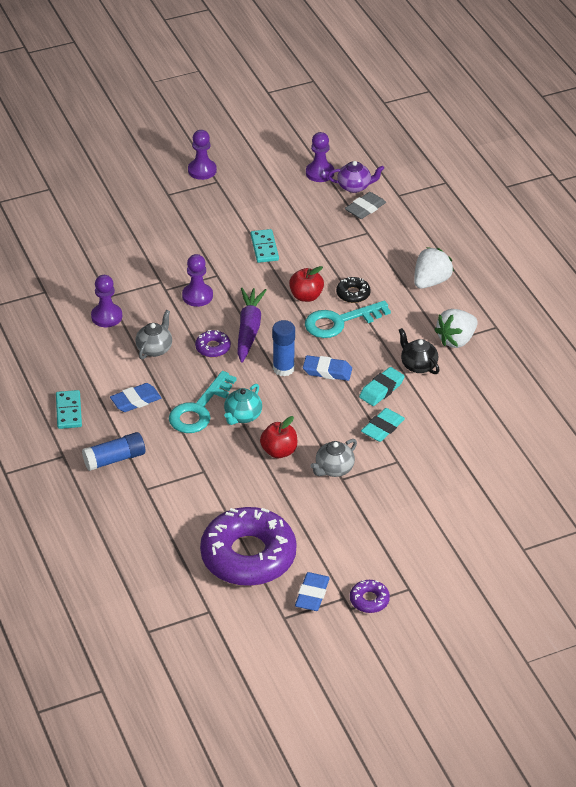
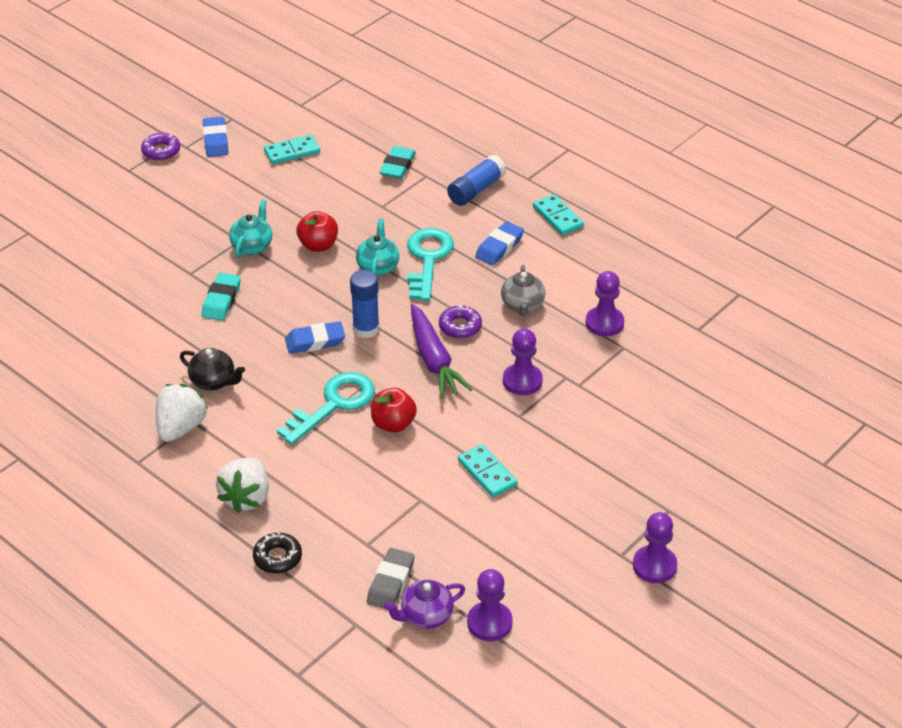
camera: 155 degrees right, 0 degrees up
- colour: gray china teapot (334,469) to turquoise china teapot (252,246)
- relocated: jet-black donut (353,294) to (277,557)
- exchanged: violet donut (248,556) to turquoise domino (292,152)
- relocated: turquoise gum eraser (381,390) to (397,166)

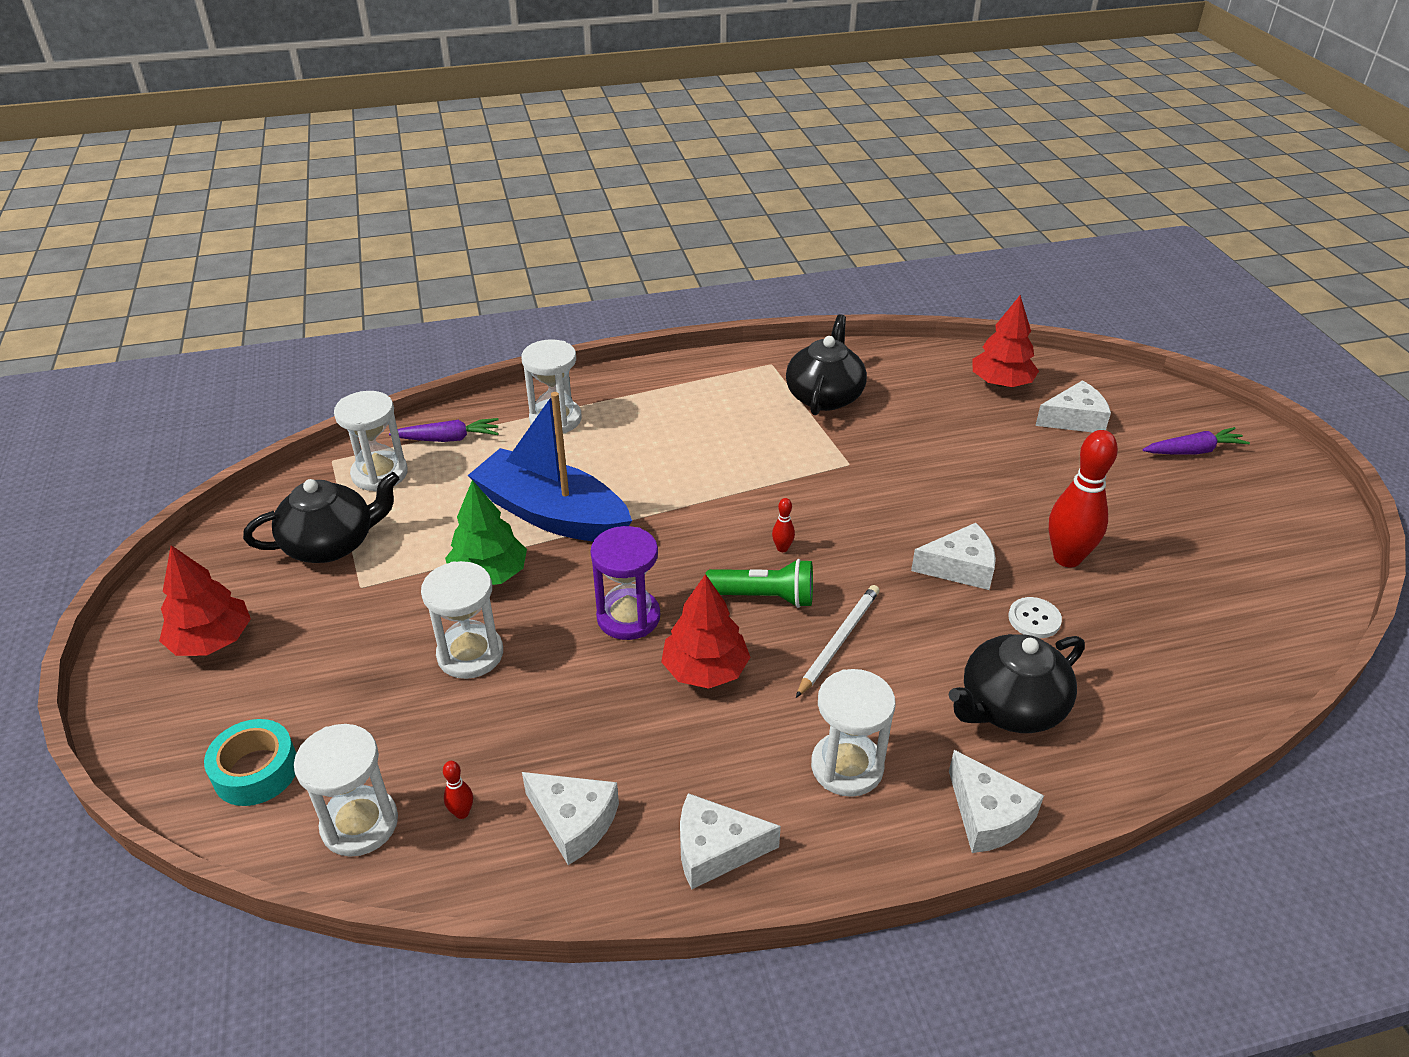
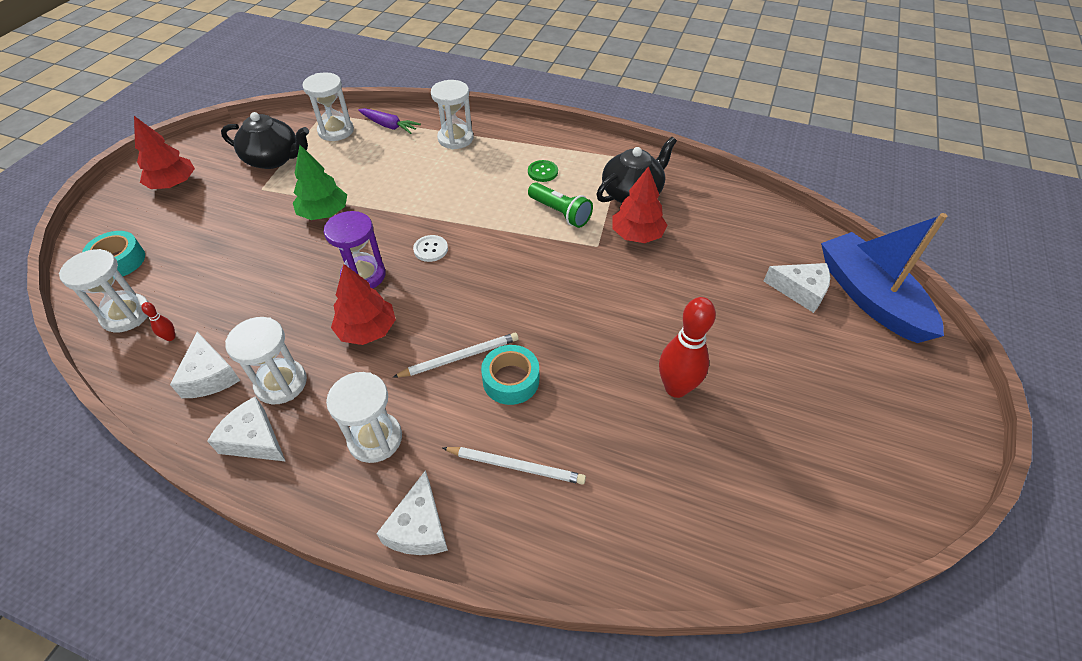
camera: 35 degrees right, 10 degrees up
- relocated: snow-white sandglass (470,654) to (281,383)
- relocated: snow-white shirt button (1034,619) to (430,249)
- exchanged: jet-black china teapot (1010,707) to snow-white lead pencil (516,466)
- appeared: turquoise sticky tape (511,380)
- appeared: emerald shirt button (542,172)
- relocated: emerald pocket torch (764,597) to (560,213)
- relocated: red toy tree (1001,383) to (637,235)
- relocated: cobalt boat (552,514) to (870,297)
- missing: red bowling pin (782,548)
- missing: snow-white cheese (960,567)
- missing: violet toy carrot (1193,451)

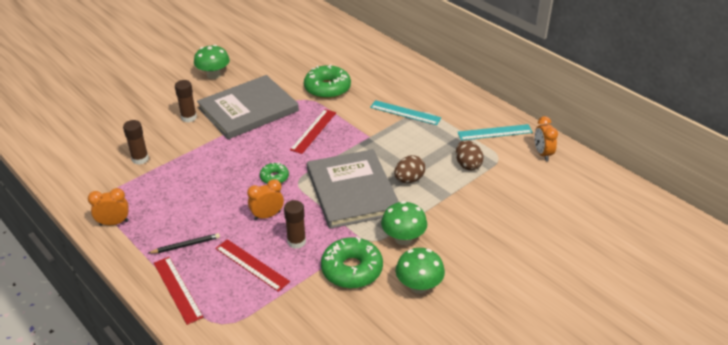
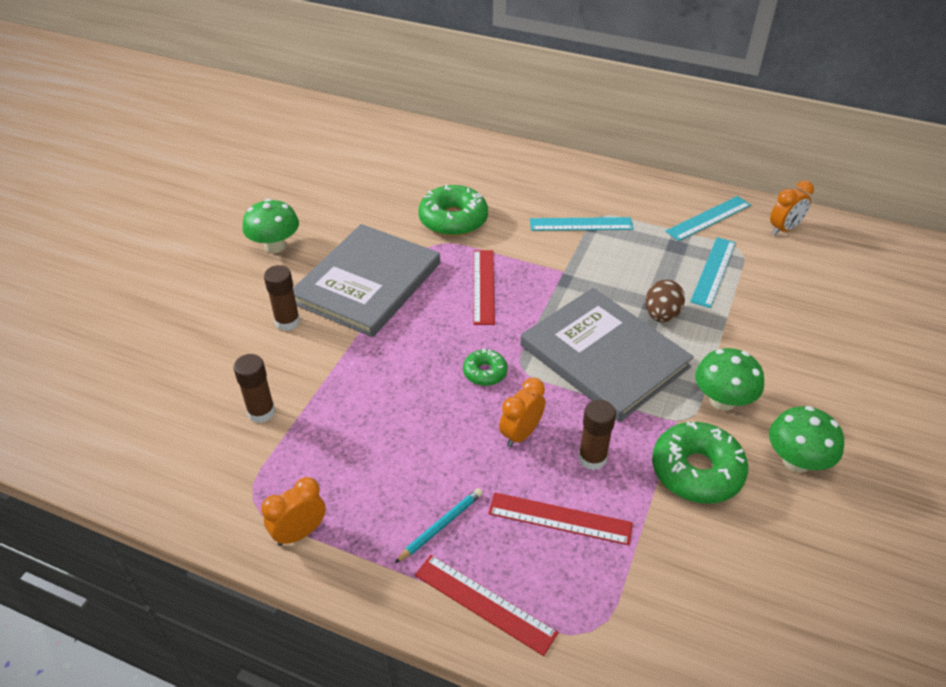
camera: 25 degrees left, 5 degrees up
- colour: jet-black lead pencil (186,245) to turquoise lead pencil (441,526)
- exchanged: dark brown egg shape (467,165) to turquoise straightedge (713,271)
- spun: orange-coloured alarm clock (542,154) = (784,229) 90 degrees counterclockwise

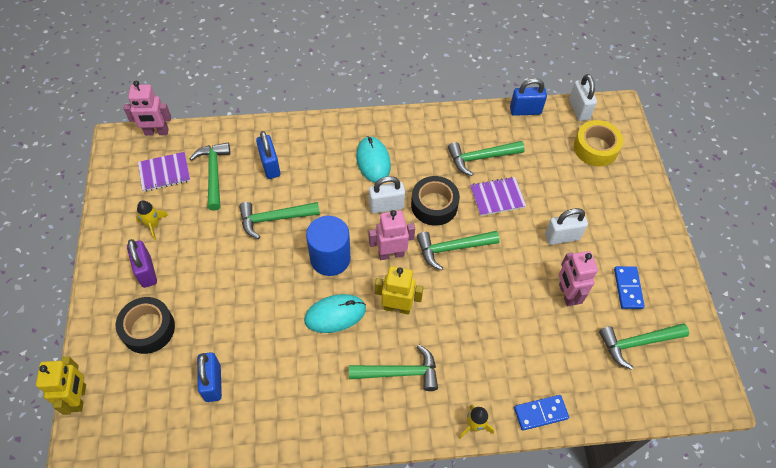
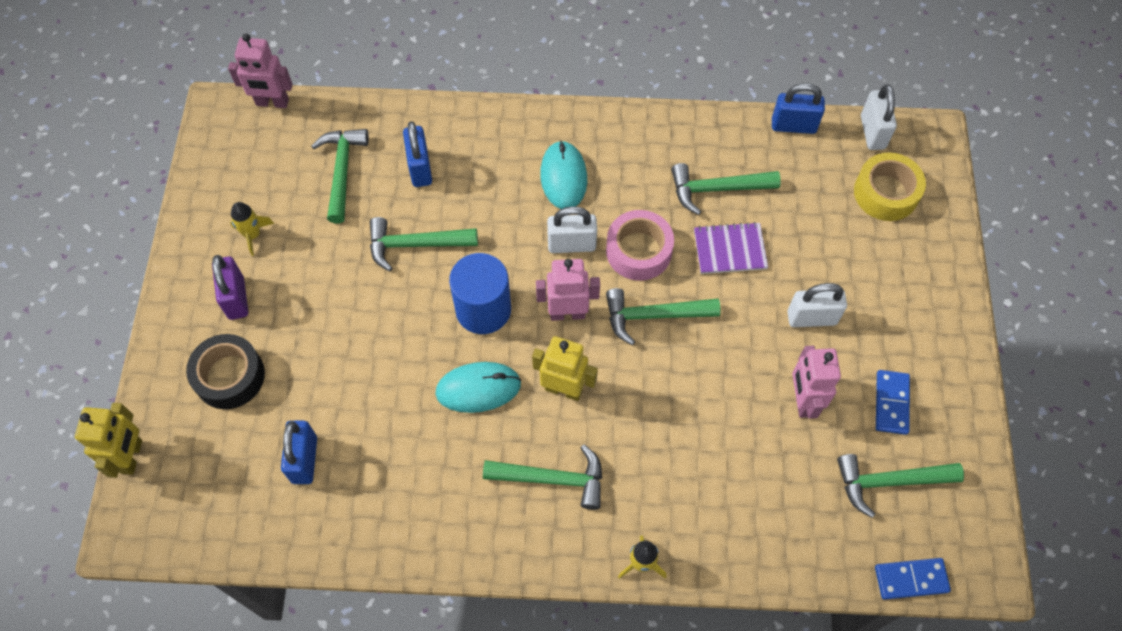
camera: 10 degrees right, 5 degrees up
- colour: jet-black sticky tape (434,205) to rose-pink sticky tape (638,251)
- relocated: cobalt domino (540,413) to (911,579)
- missing: violet exercise book (164,172)

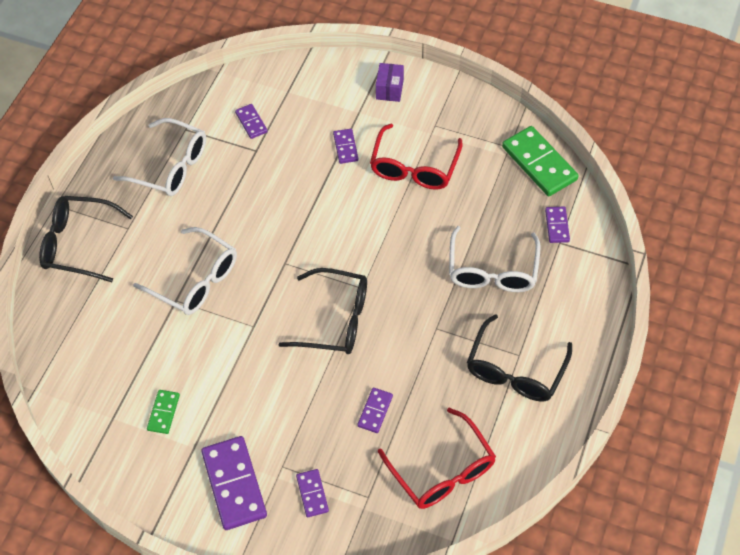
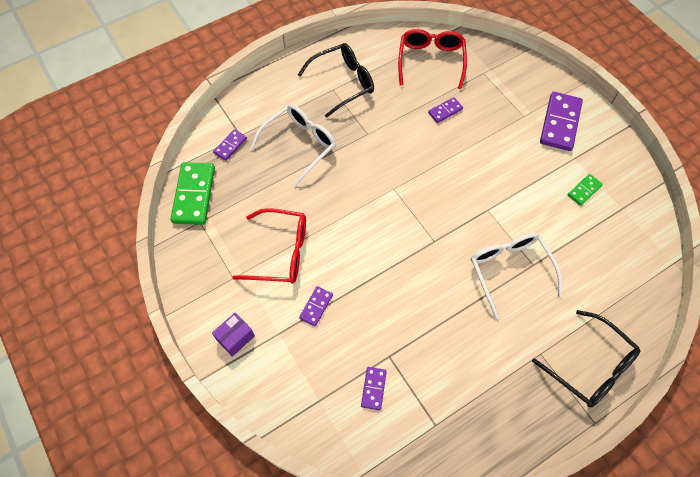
camera: 145 degrees left, 5 degrees up
- spun: red eyeglasses (414,167) = (281,252) 45 degrees clockwise
- missing: snow-white eyeglasses (171,166)
- missing: jet-black eyeglasses (336,320)
- missing: violet domino (312,494)

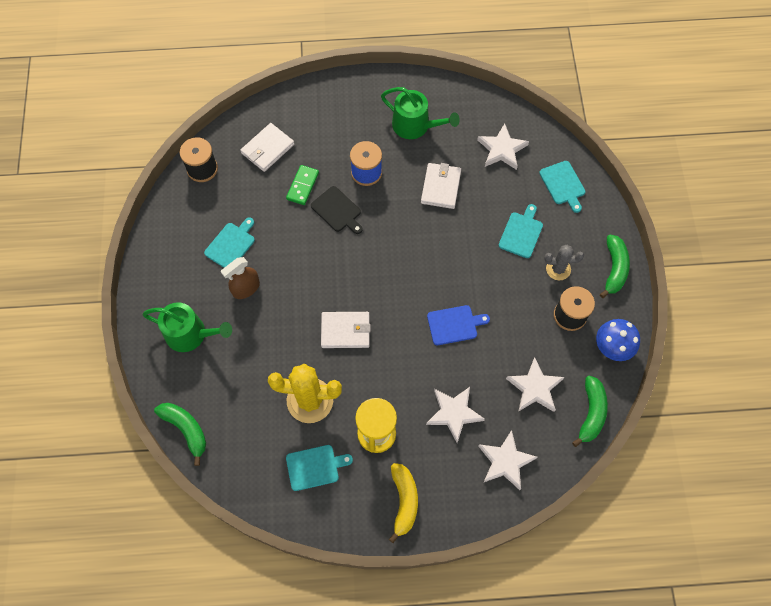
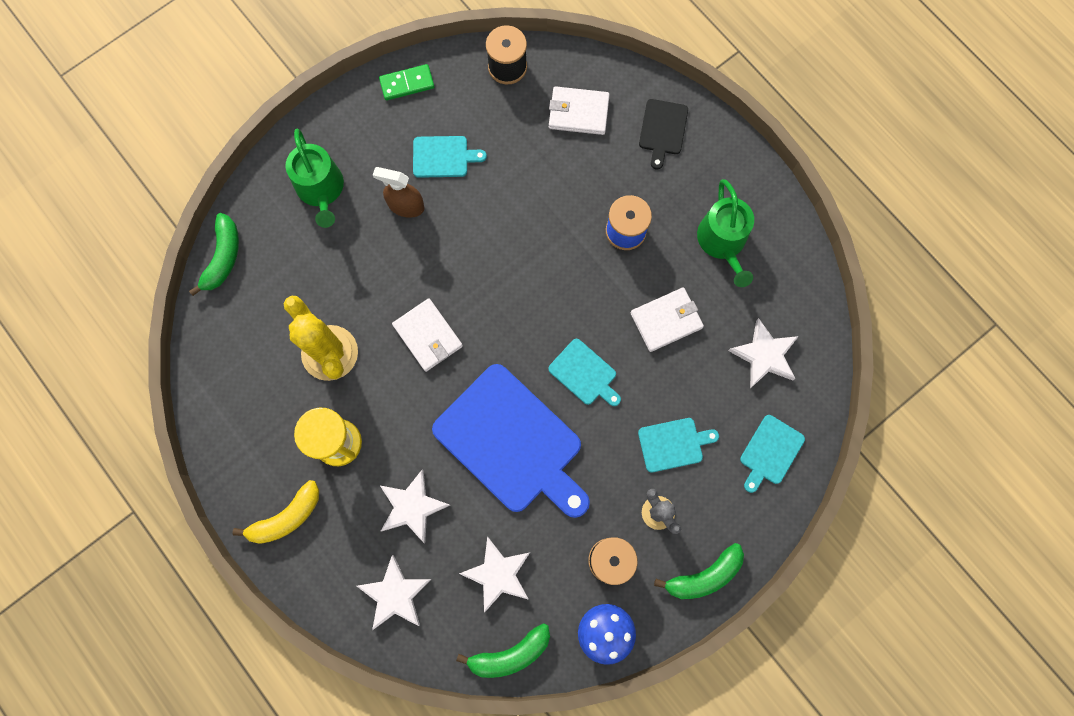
camera: 55 degrees right, 10 degrees up
- relocated: emerald domino (302,186) to (407,83)
- size: cobalt chopping board (454,325) = (512,443) x2.17
- relocated: turquoise chopping board (315,467) to (584,374)
- relocated: jet-black chopping board (337,210) to (662,130)

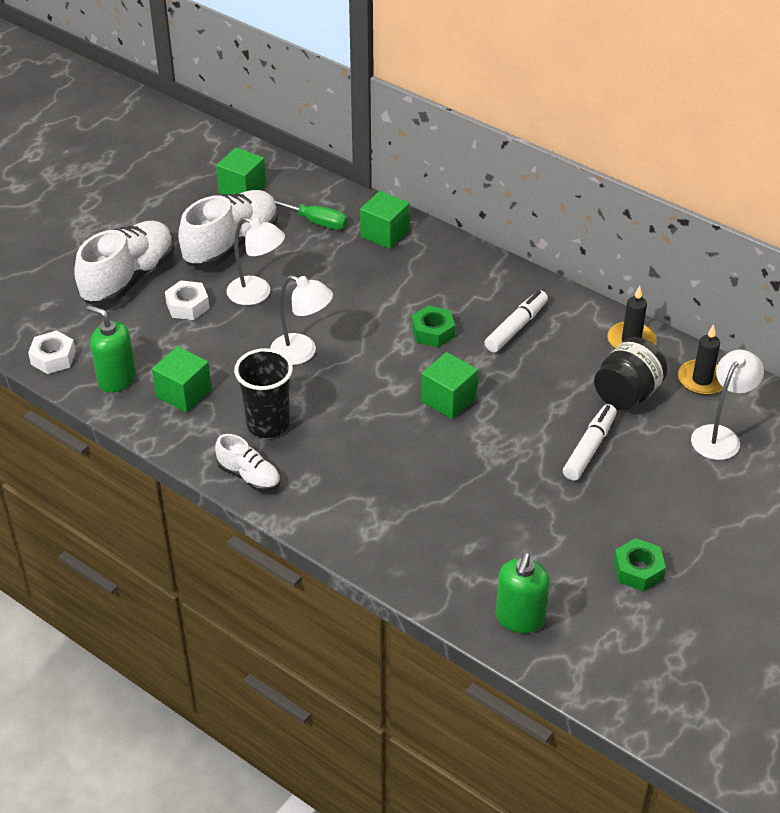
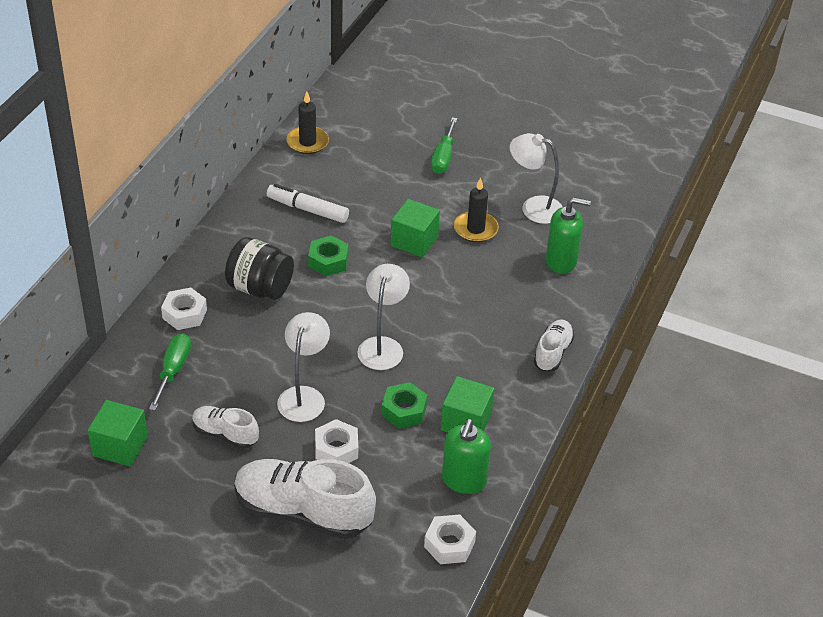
camera: 105 degrees left, 0 degrees up
- exchanged: emerald block (384,233) to snow-white hex nut (184,314)
- size: snow-white sneaker (231,244) = (225,434) x0.53
- relocated: jet-black jam jar (627,394) to (260,288)
- relocated: emerald hex nut (638,570) to (404,410)
- exchanged: snow-white marker pen (589,448) to emerald flat screwdriver (443,157)
- relocated: jet-black candle (702,380) to (475,229)
- relocated: snow-white desk lamp (720,436) to (533,207)
- relocated: emerald soap pump (520,618) to (561,261)
- missing: jet-black tumbler (268,424)

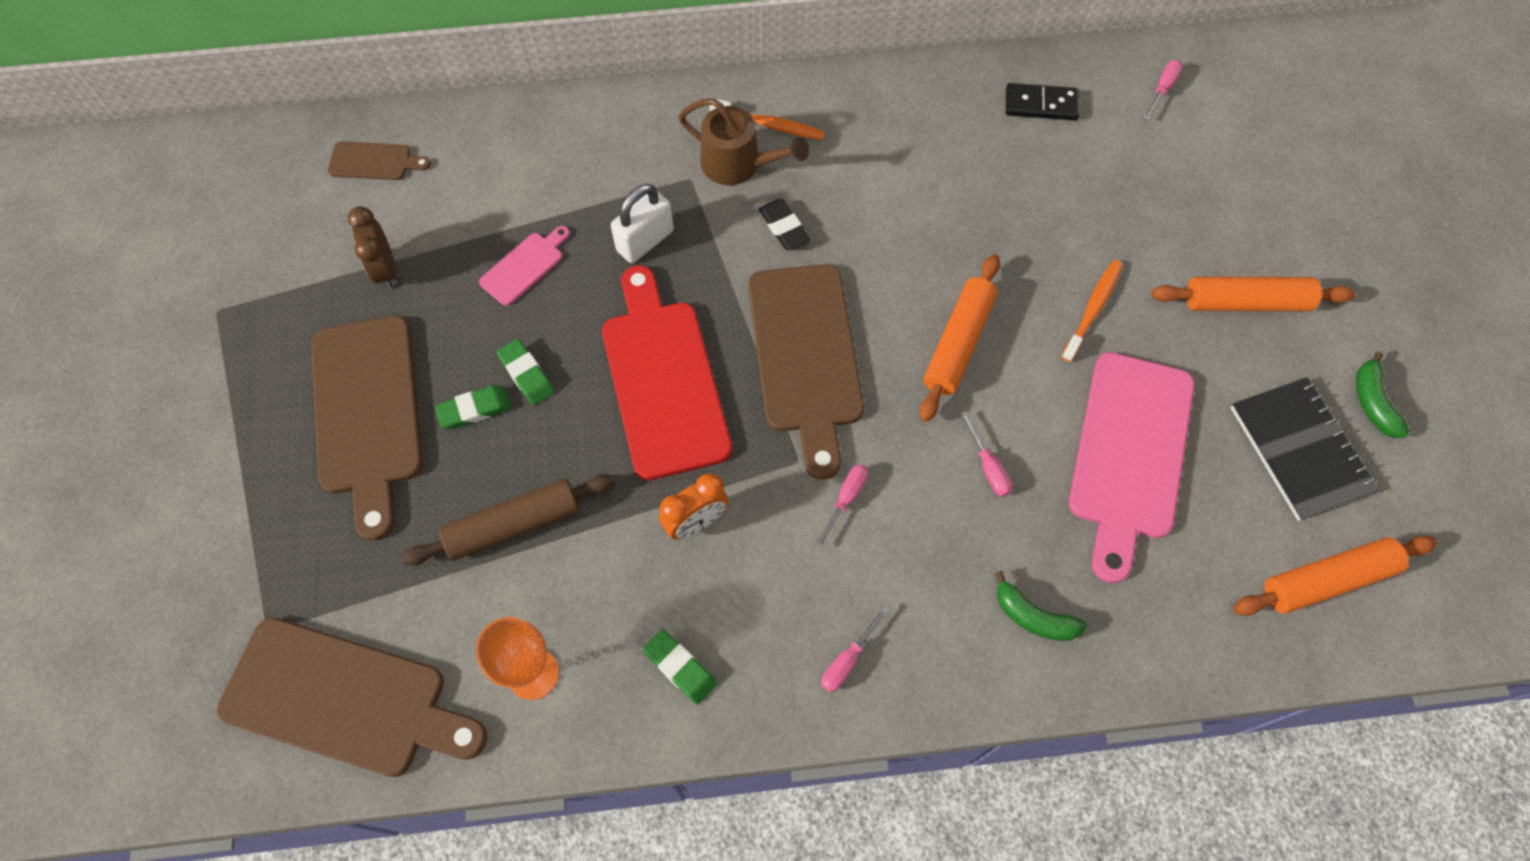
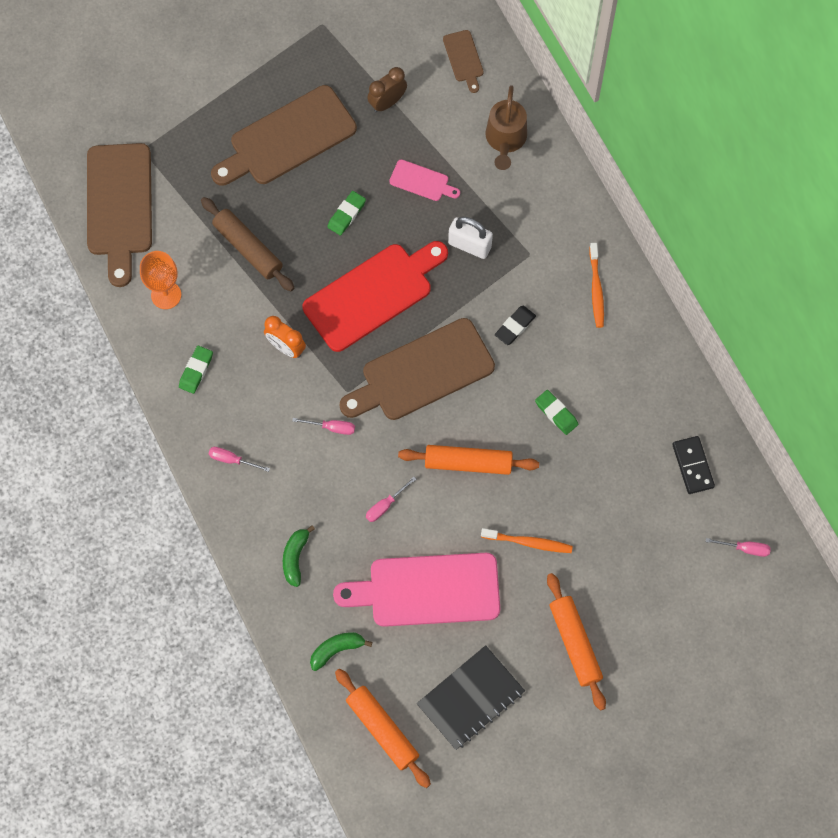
camera: 70 degrees right, 5 degrees up
- relocated: emerald banana (1372,402) to (336,650)
- relocated: dark brown watering can (739,164) to (505,140)
- relocated: emerald gum eraser (474,409) to (556,413)

